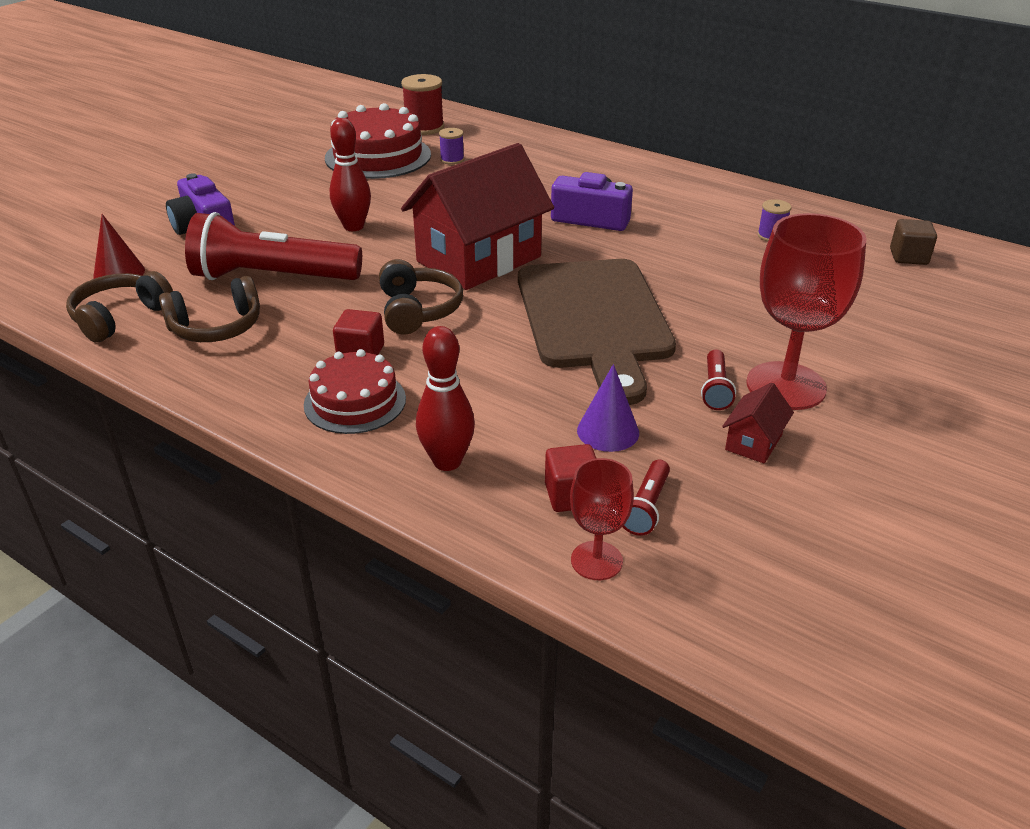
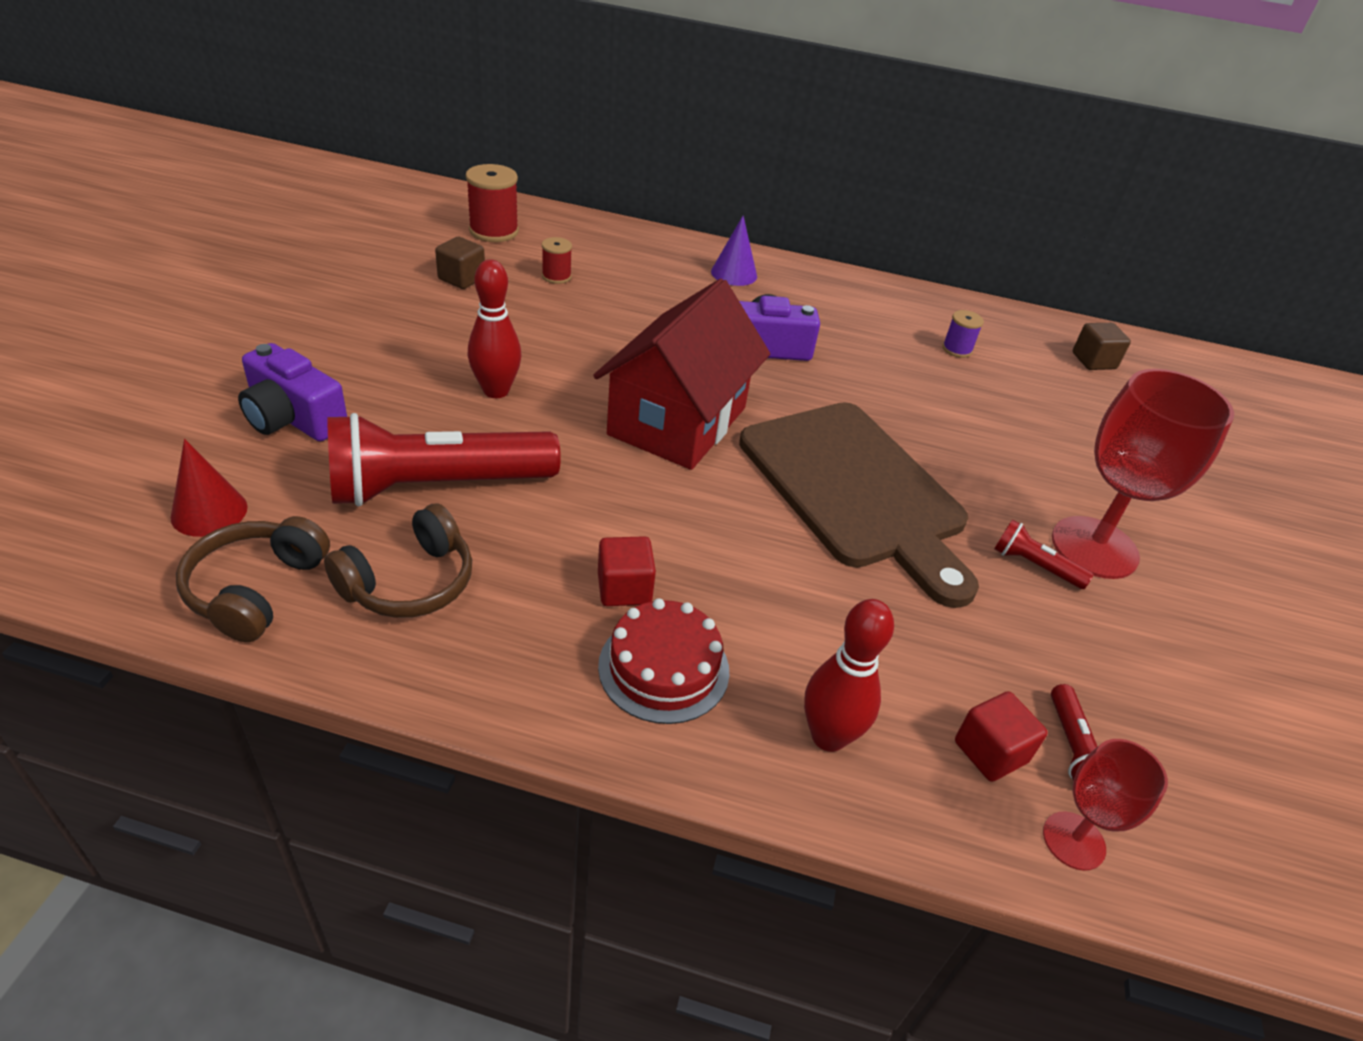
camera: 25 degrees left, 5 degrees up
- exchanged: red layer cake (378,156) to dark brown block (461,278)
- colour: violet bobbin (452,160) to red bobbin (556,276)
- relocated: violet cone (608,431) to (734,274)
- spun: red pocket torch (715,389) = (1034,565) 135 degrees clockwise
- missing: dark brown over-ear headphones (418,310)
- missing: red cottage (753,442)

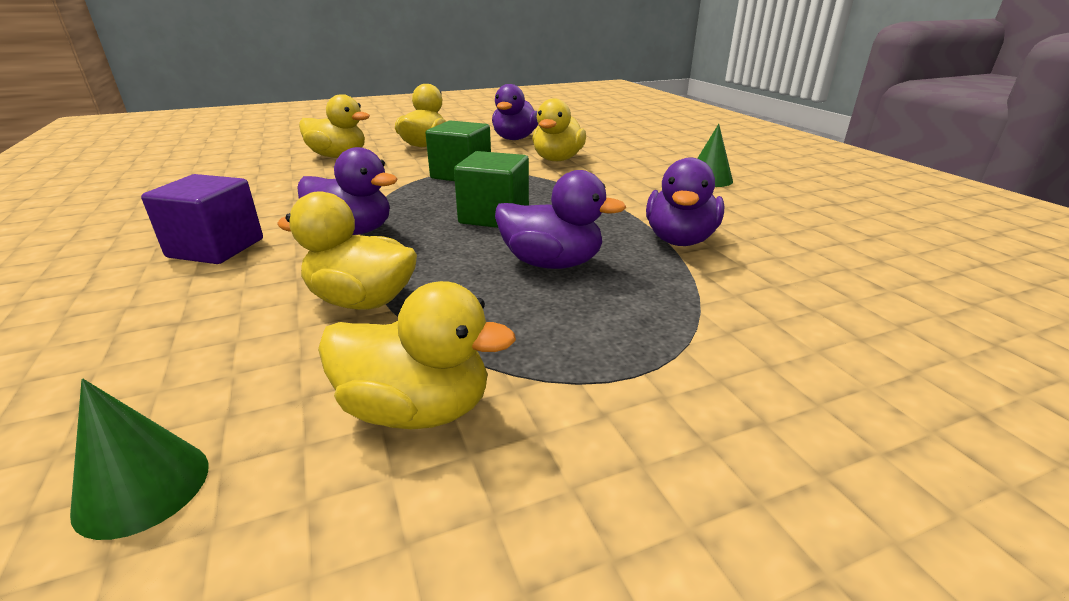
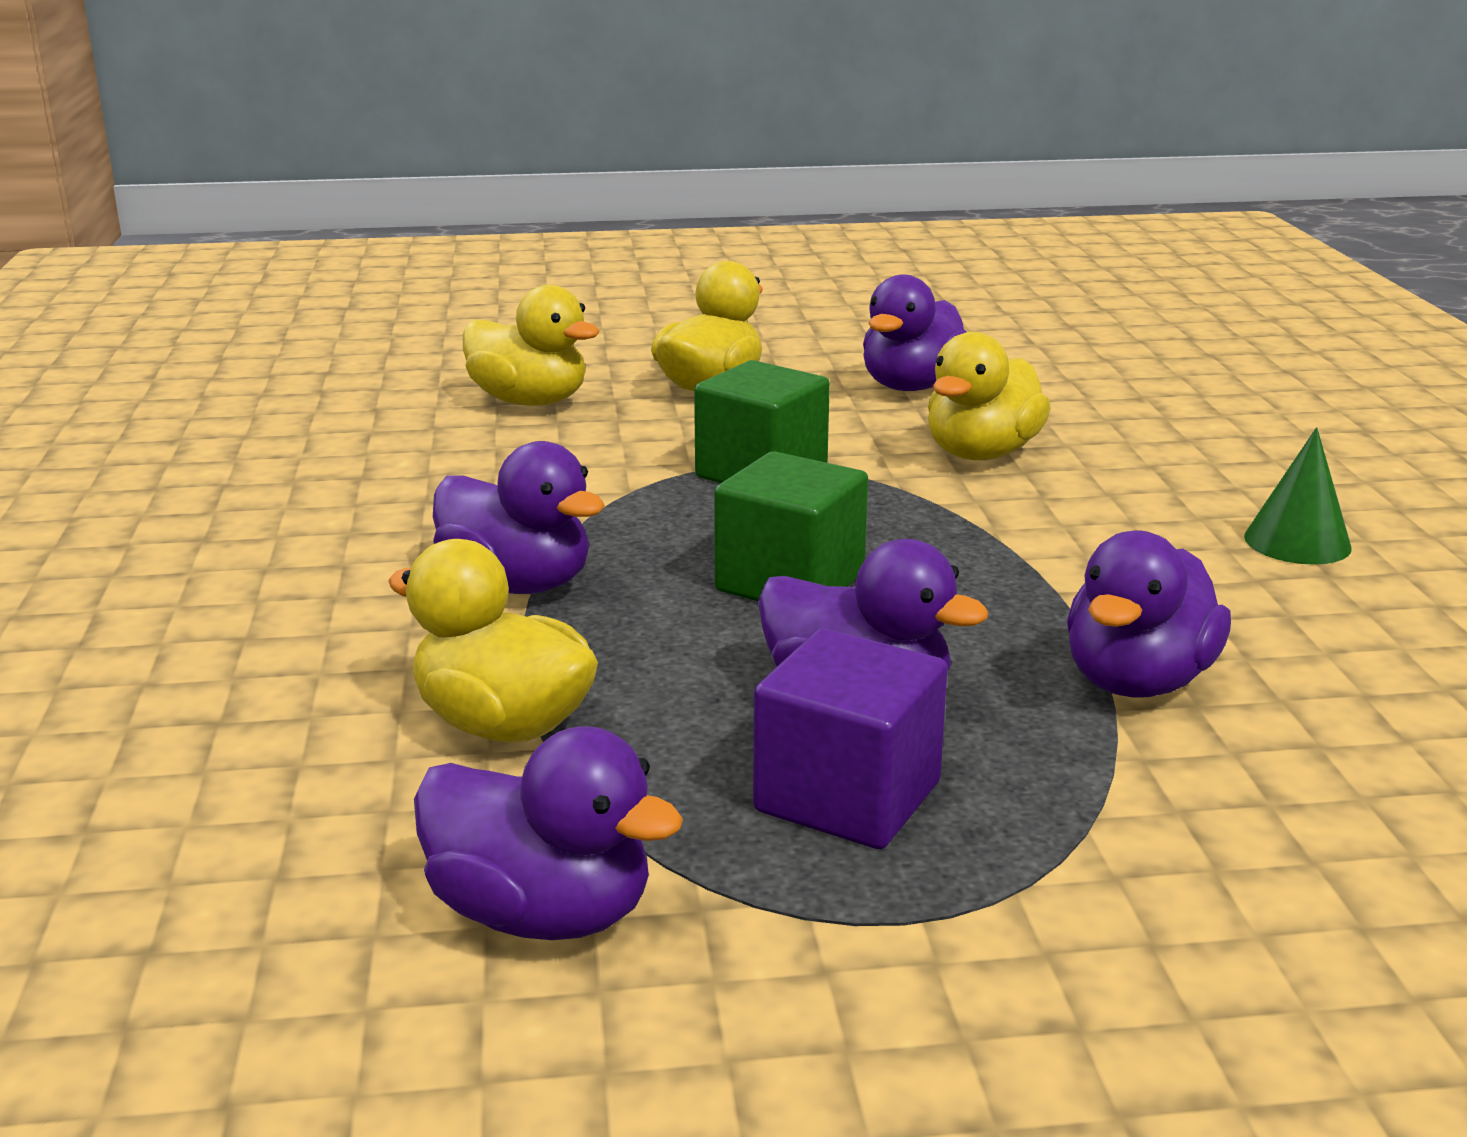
camera: 15 degrees right, 5 degrees down
- colour: bright yellow rubber duck (417,409) to violet rubber duck (542,914)
- relocated: violet block (216,248) to (847,797)
- missing: emerald cone (142,487)

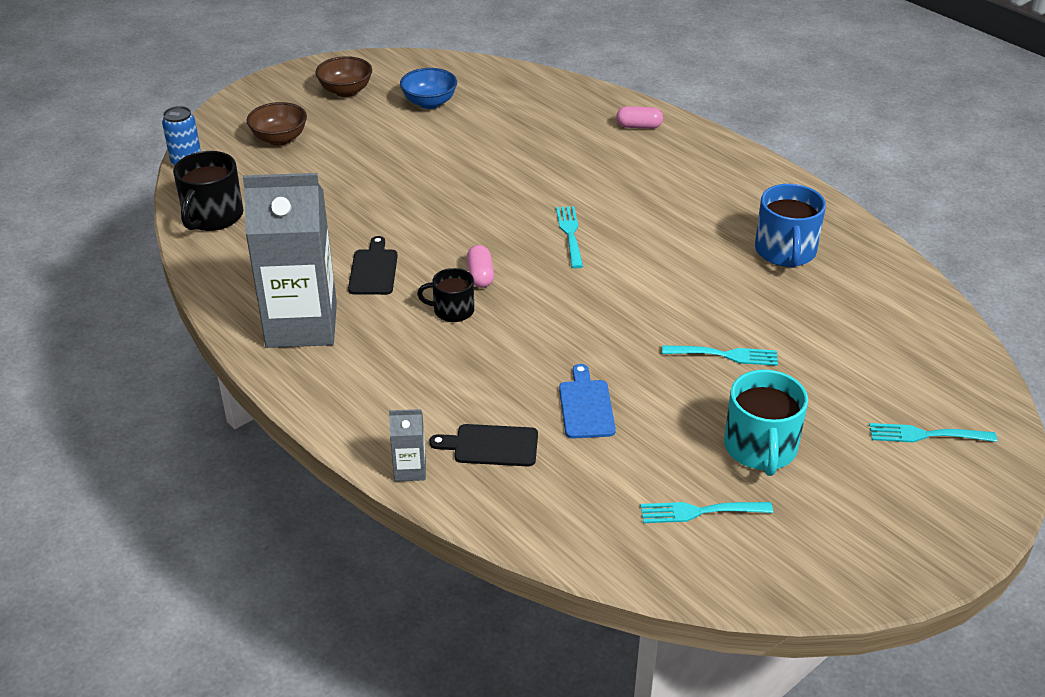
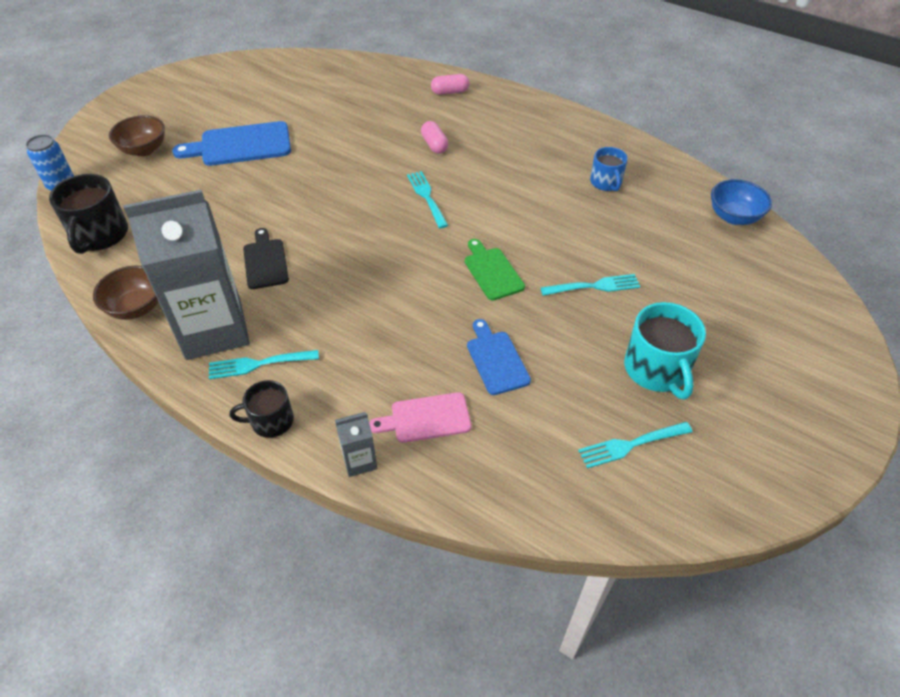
camera: 15 degrees left, 10 degrees up
- relocated: dark brown bowl (345,91) to (136,307)
- appeared: cobalt chopping board (241,145)
- relocated: turquoise fork (926,435) to (259,364)
- relocated: jet-black coffee mug (452,310) to (271,421)
- colour: jet-black chopping board (491,445) to rose-pink chopping board (426,418)
- relocated: rose-pink capsule (480,276) to (434,145)
- appeared: emerald chopping board (492,271)
- size: cobalt coffee mug (785,251) = (606,182) x0.62
- relocated: cobalt bowl (429,103) to (733,217)

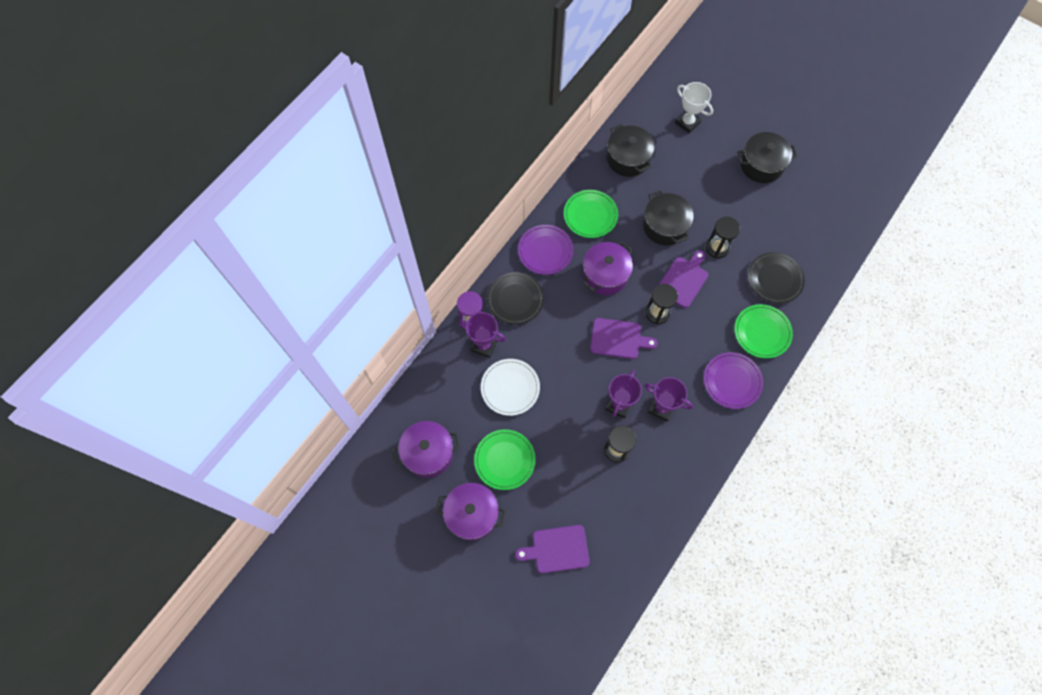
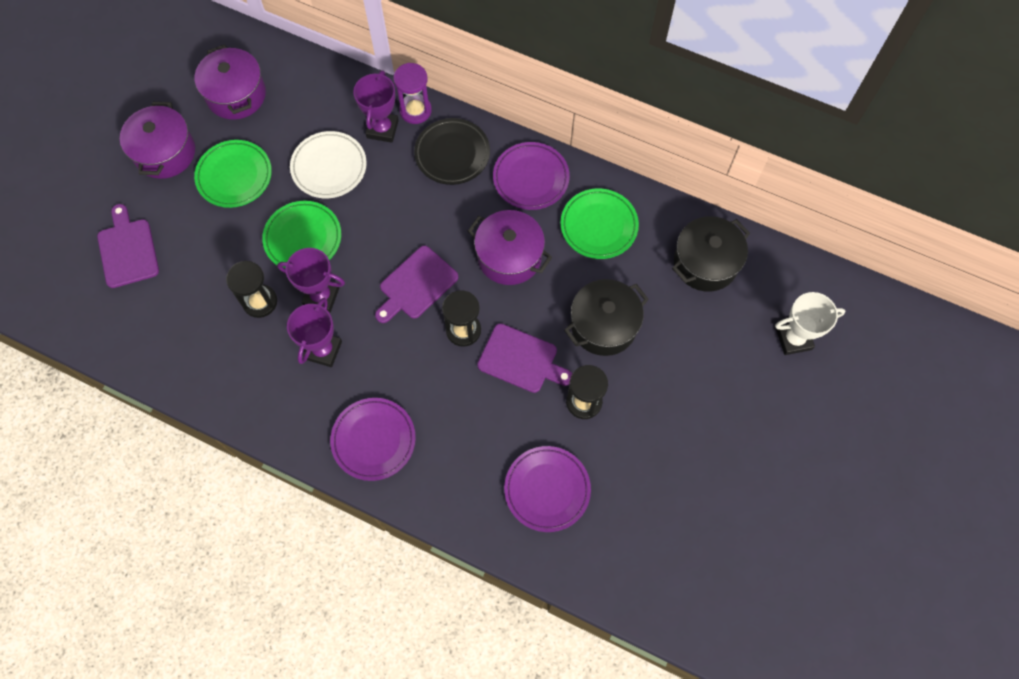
camera: 80 degrees right, 0 degrees up
- relocated: emerald flat dish (762,332) to (303,238)
- spun: violet chopping board (618,339) = (416,285) 45 degrees clockwise
- colour: jet-black flat dish (774,279) to violet flat dish (547,489)
- spun: snow-white award cup (687,122) = (793,339) 45 degrees clockwise
- missing: jet-black pot (761,165)

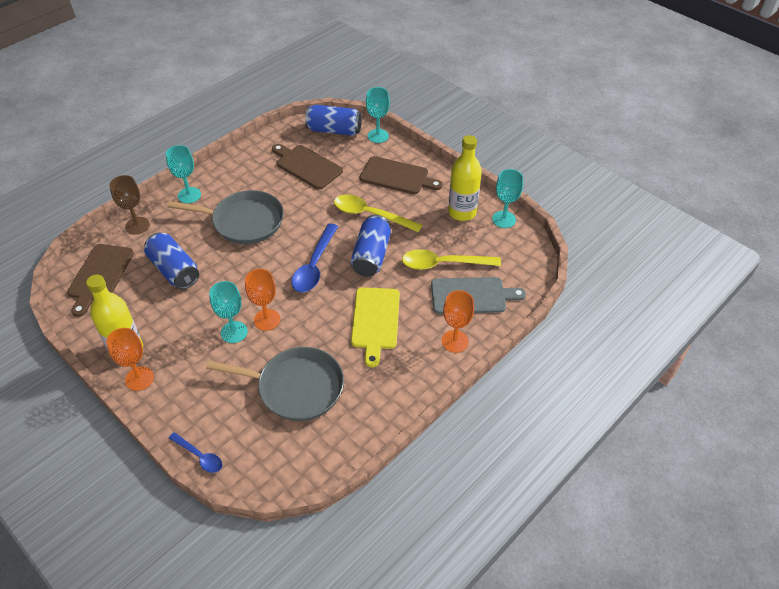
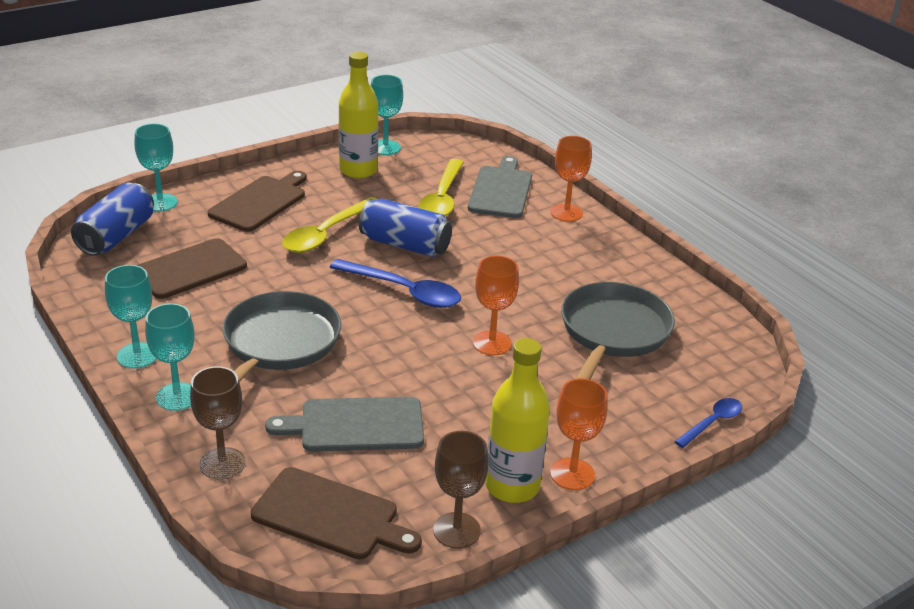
camera: 80 degrees left, 15 degrees down
- relocated: turquoise wine glass (234,332) to (137,355)
- exchanged: cobalt can (174,270) to gray chopping board (355,425)
- appeared: dark brown wine glass (456,530)
- missing: bright yellow chopping board (375,321)

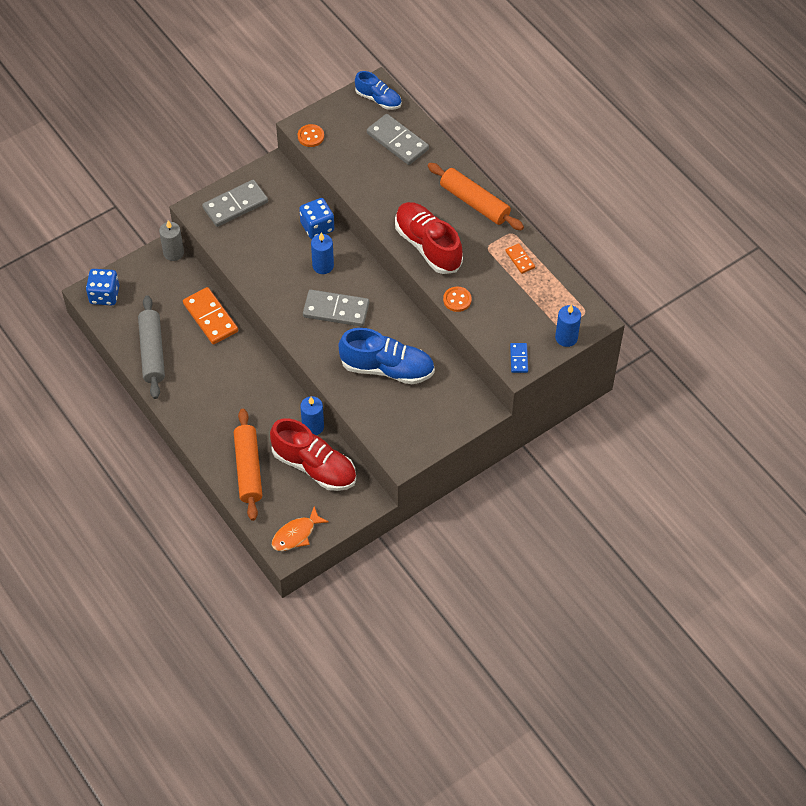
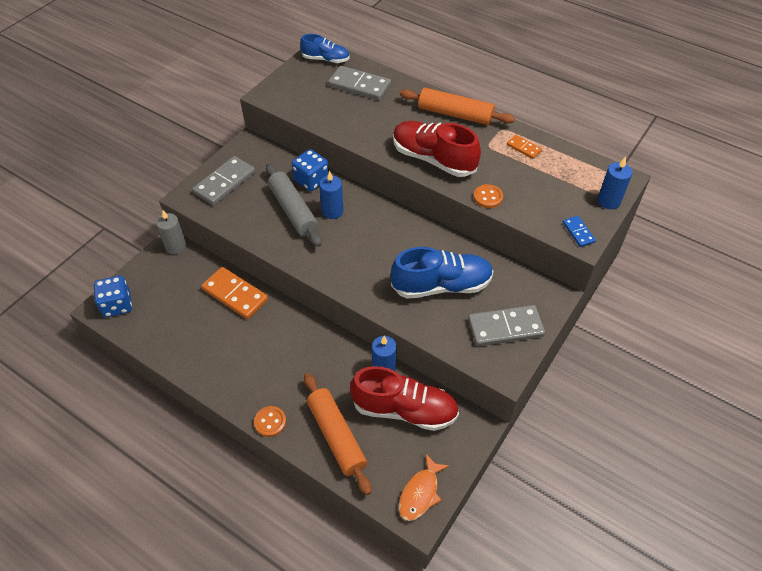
camera: 20 degrees left, 5 degrees down
- relocated: orange-coloured shirt button (310,136) to (270,422)
- relocated: gray rolling pin (152,352) to (293,210)
- relocated: gray domino (336,310) to (505,328)

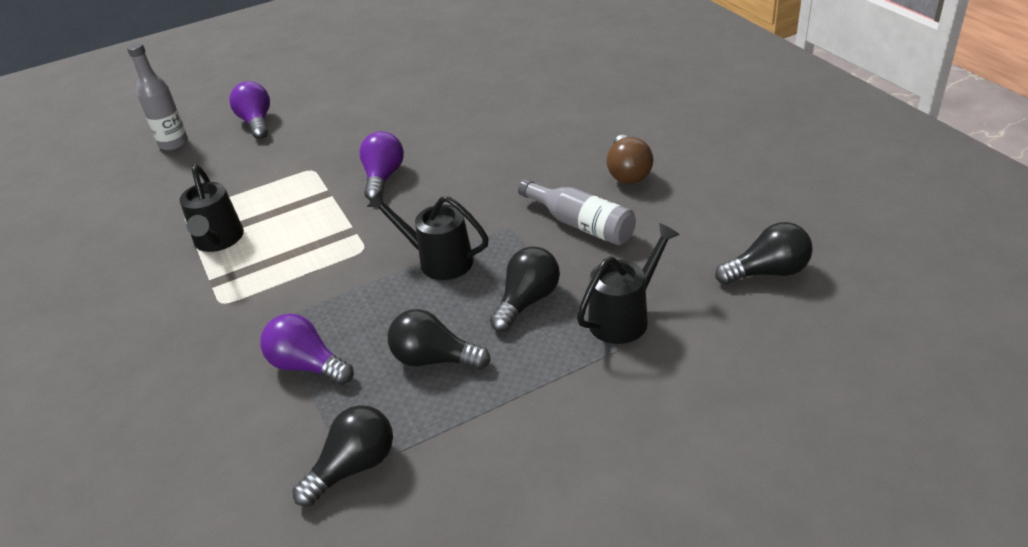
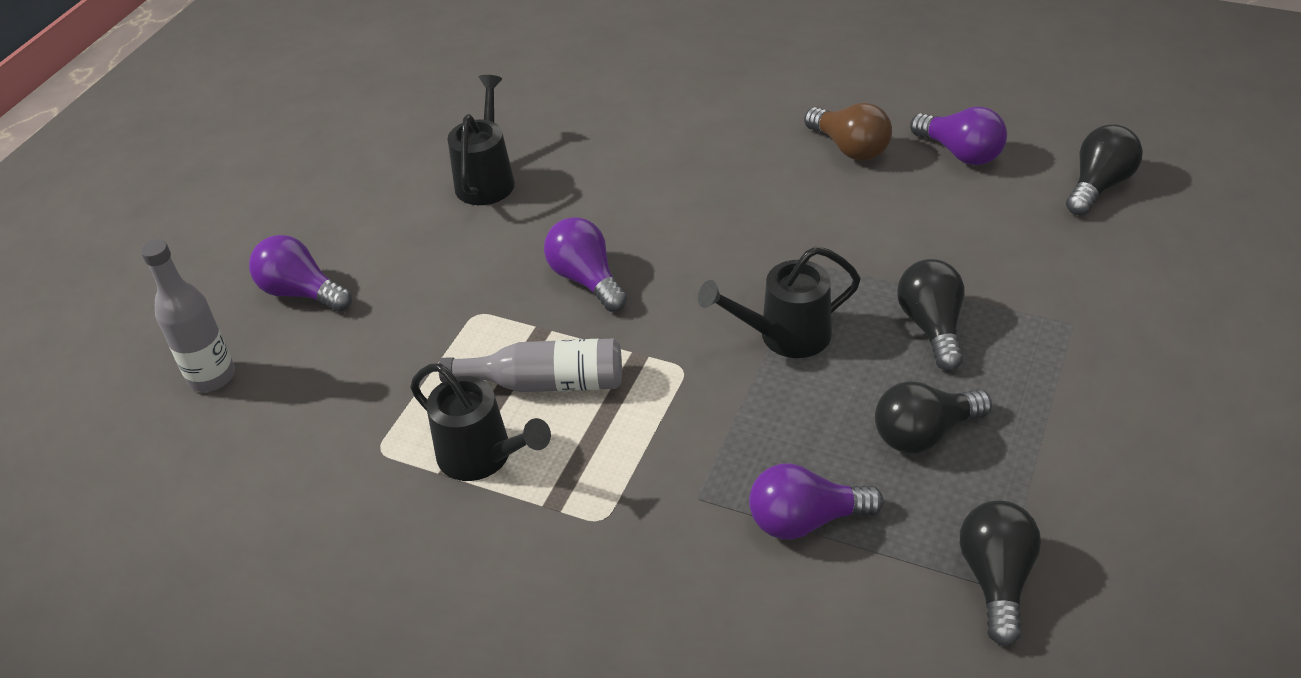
camera: 40 degrees left, 5 degrees up
- relocated: gray bottle (581,224) to (545,383)
- relocated: jet-black watering can (625,316) to (487,178)
- appeared: violet light bulb (960,153)

